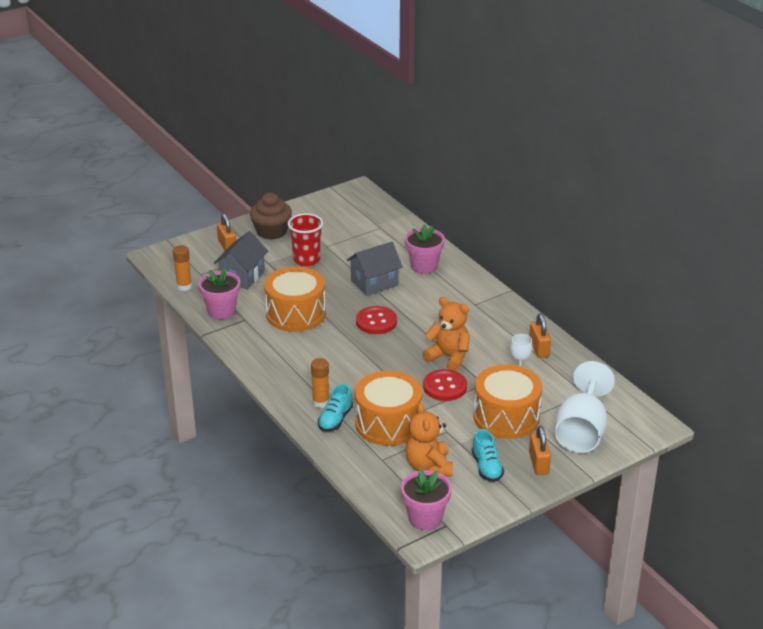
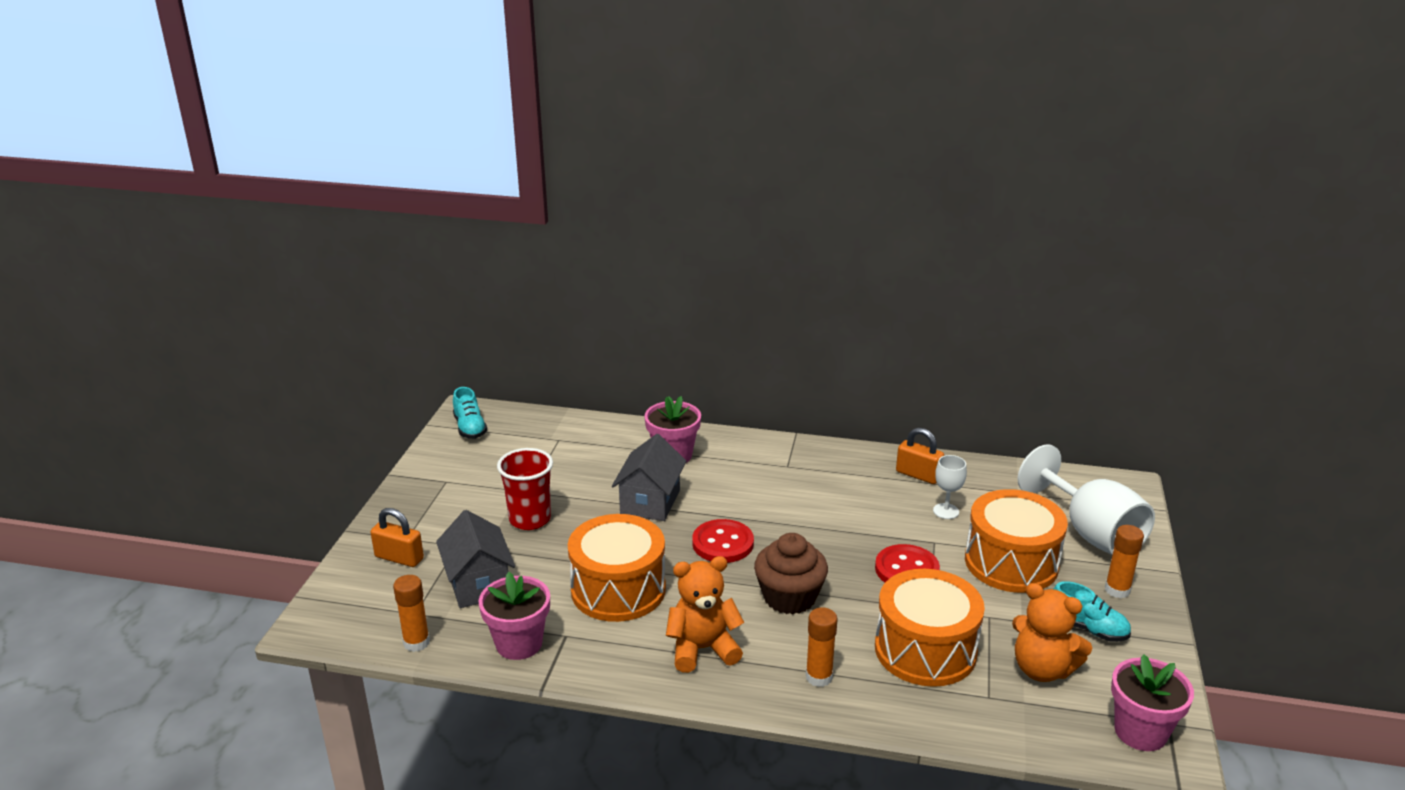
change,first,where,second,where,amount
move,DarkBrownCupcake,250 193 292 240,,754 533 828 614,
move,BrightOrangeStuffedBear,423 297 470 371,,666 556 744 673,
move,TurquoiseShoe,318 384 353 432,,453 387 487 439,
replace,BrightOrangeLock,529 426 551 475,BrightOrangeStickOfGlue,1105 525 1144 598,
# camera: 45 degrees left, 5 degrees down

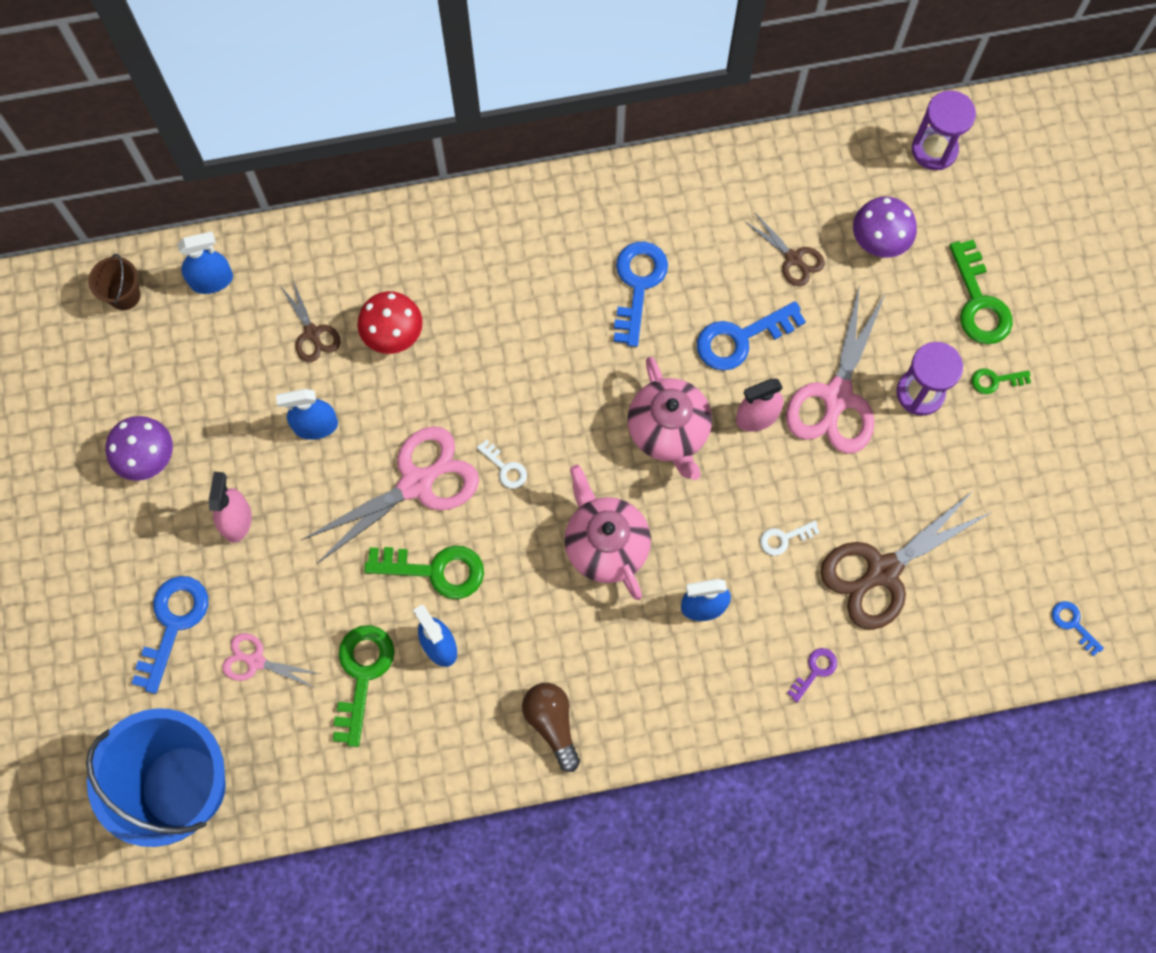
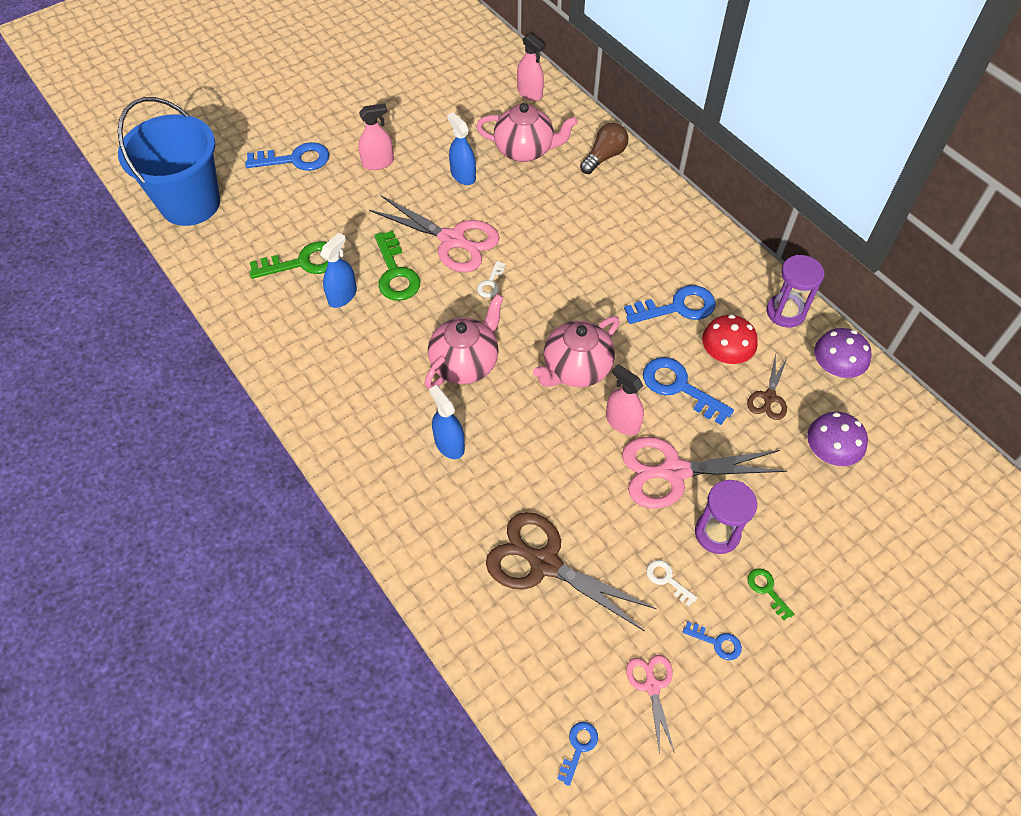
change,first,where,second,where,amount
move,VioletSandTimer,912 90 976 170,,766 255 824 328,
recolor,CobaltSprayBottle,177 231 233 294,PinkSprayBottle,517 33 545 101,
delete,GreenLatchkey,949 240 1013 344,,,
delete,DarkBrownSandBucket,88 254 141 310,,,
replace,DarkBrownScissors,279 279 340 362,PinkTeapot,476 103 578 162,
move,ScarletToadstool,357 291 423 354,,702 315 758 364,
move,VioletToadstool,106 416 173 481,,814 328 871 378,
move,PureWhiteLatchkey,760 521 820 556,,646 560 697 606,
move,PinkScissors,222 633 321 688,,626 655 675 754,
delete,VioletLatchkey,787 648 837 702,,,
move,DarkBrownBulb,522 683 580 772,,580 123 628 174,
insert,,,CobaltLatchkey,683 621 742 660,
# camera: 65 degrees right, 15 degrees down

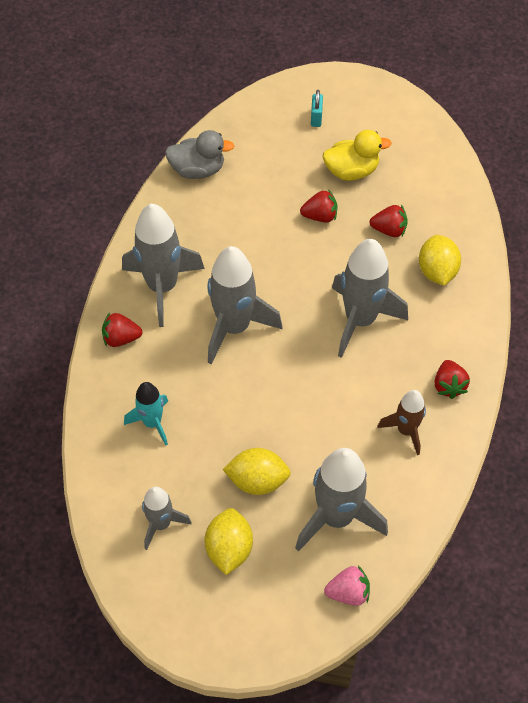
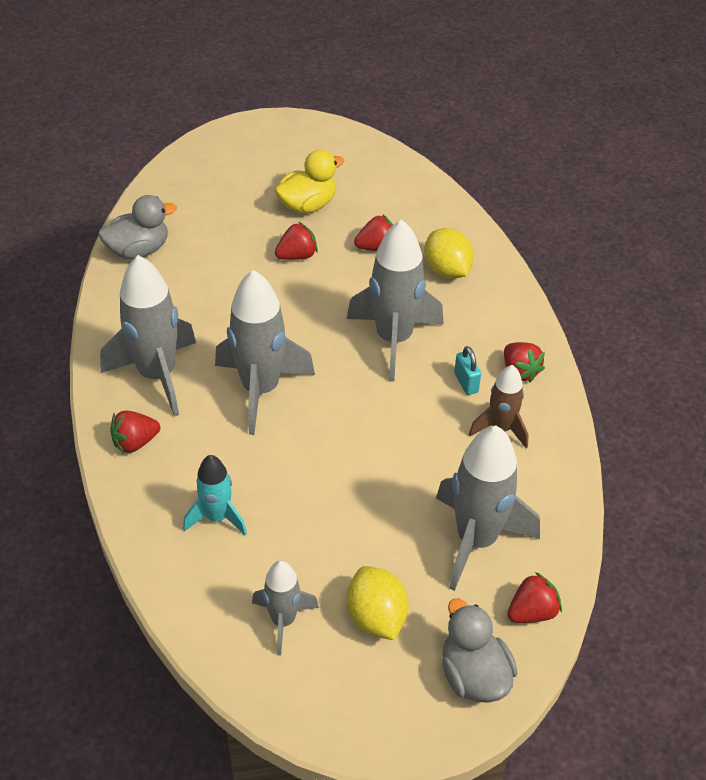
change,first,where,second,where,amount
move,TurquoiseLock,311 90 323 127,,454 346 481 395,
delete,BrightYellowLemon,223 448 291 495,,,
recolor,PinkToyStrawberry,324 565 370 606,ScarletToyStrawberry,508 572 562 623,
insert,,,AshGreyDuck,442 598 517 703,
# camera: 25 degrees left, 10 degrees down

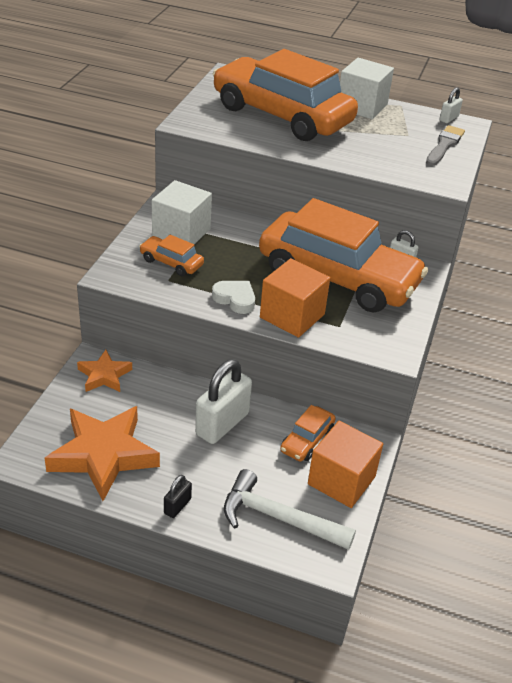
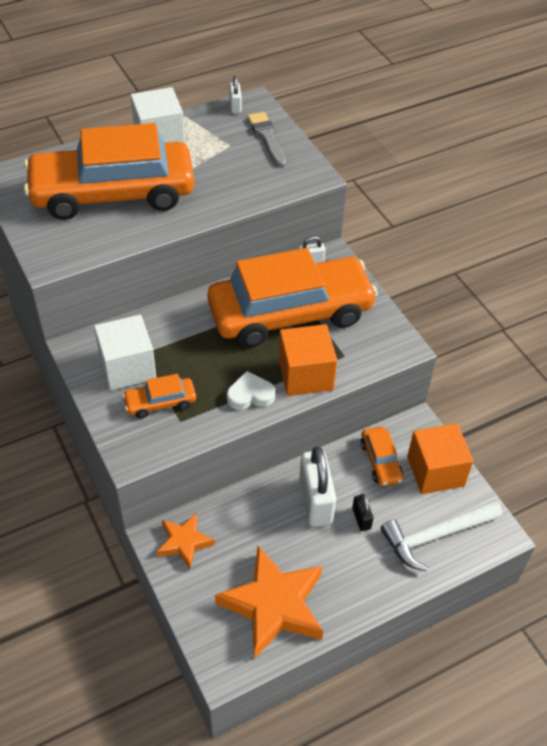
change,first,where,second,where,amount
move,JetBlackLock,164 475 192 518,,352 493 374 531,
# camera: 45 degrees left, 10 degrees up

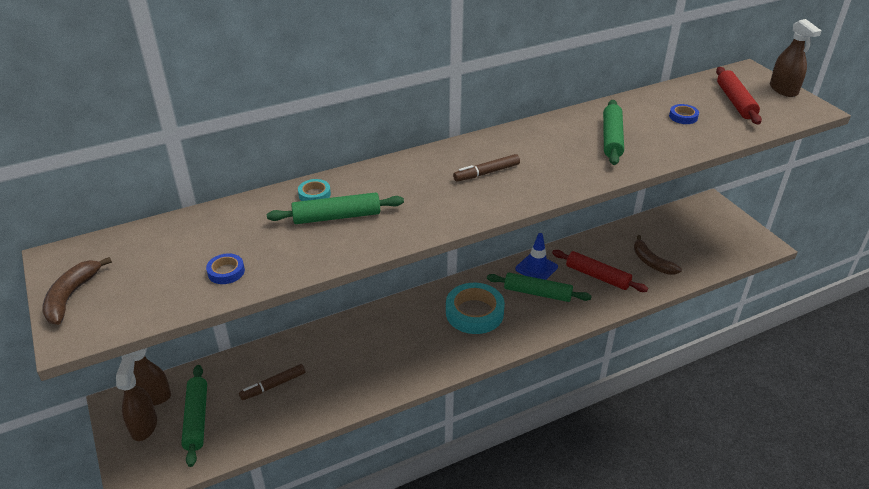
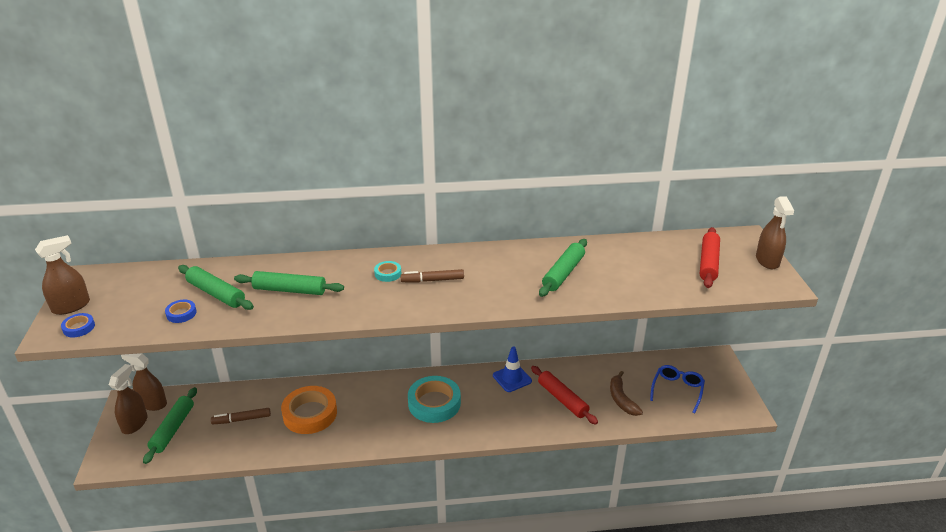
change,first,where,second,where,amount
move,CobaltStickyTape,669 104 699 124,,61 313 95 338,
move,TurquoiseStickyTape,298 179 331 201,,374 261 401 282,
replace,DarkBrownBananaFruit,42 257 112 325,DarkBrownSprayBottle,35 235 90 315,
move,GreenRollingPin,487 273 592 302,,178 265 254 310,
insert,,,CobaltGlasses,650 365 705 413,
insert,,,BrightOrangeStickyTape,281 386 337 434,
# camera: 20 degrees right, 5 degrees down

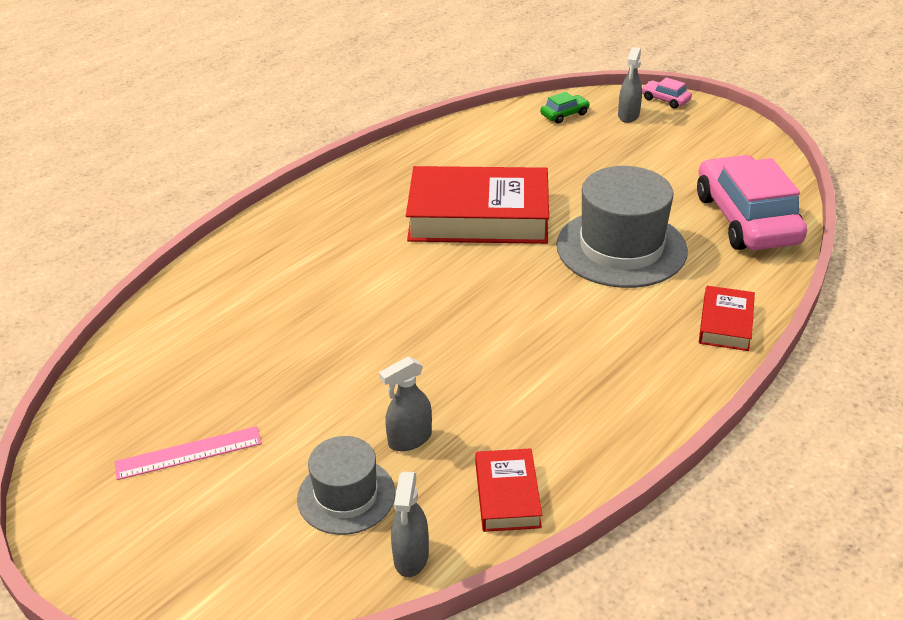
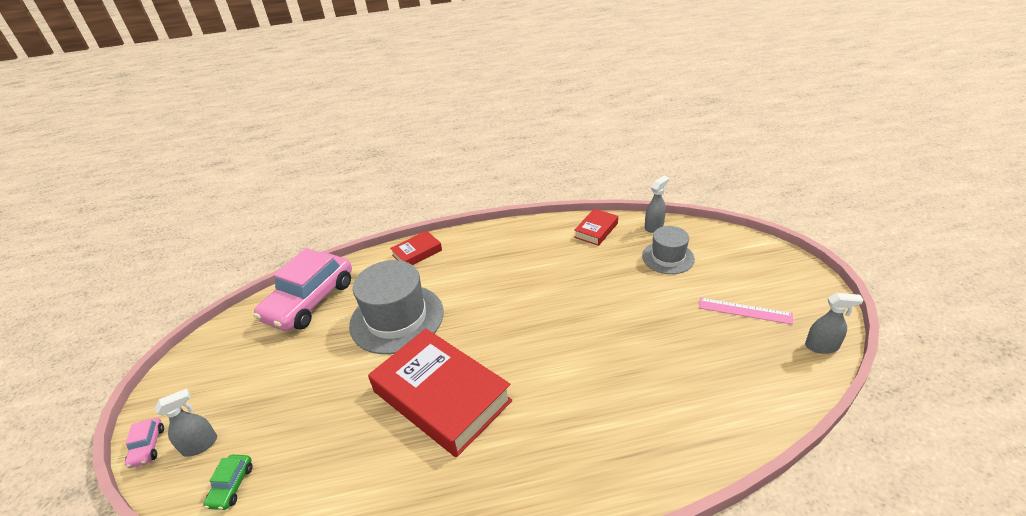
change,first,where,second,where,amount
rotate,GreenCar,540 92 590 124,,204 455 253 510,90 degrees counterclockwise
move,AshGreySprayBottle,379 356 432 451,,805 293 863 354,
# camera: 140 degrees left, 0 degrees up

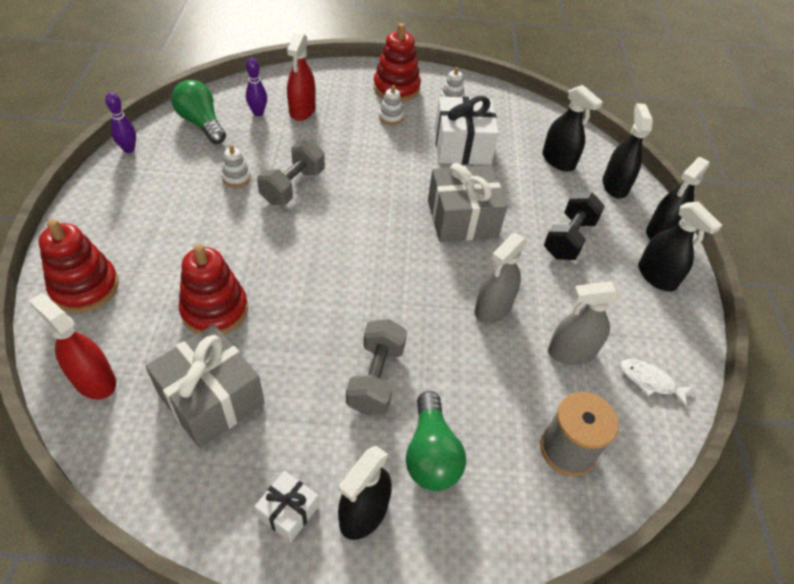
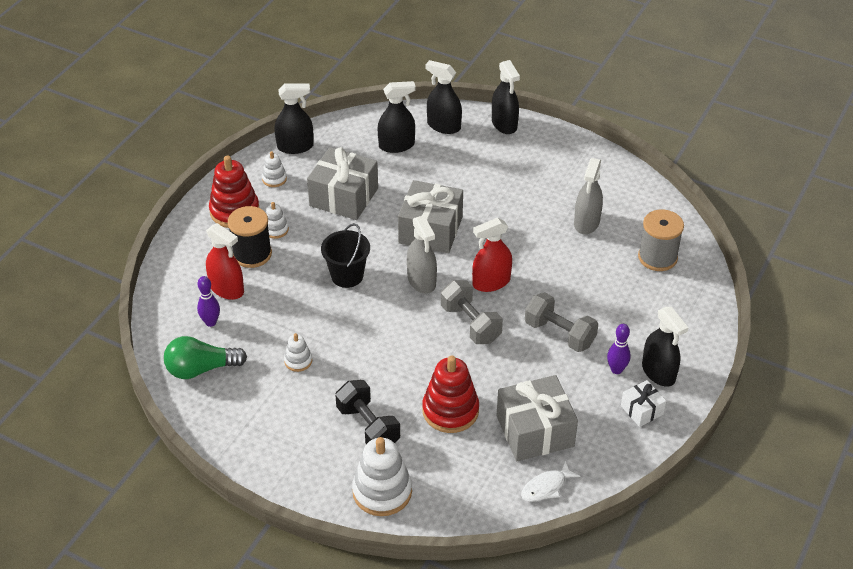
change,first,where,second,where,amount
move,VioletBowlingPin,105 92 136 153,,607 324 631 374,
recolor,PureWhiteGift,435 96 499 165,AshGreyGift,307 147 378 220,
move,AshGreyHandWeight,257 140 325 205,,441 280 503 344,
move,JetBlackHandWeight,544 192 605 260,,335 380 400 444,
move,JetBlackSprayBottle,638 202 722 292,,275 83 314 154,
recolor,ScarletRingStacker,38 219 119 313,PureWhiteRingStacker,352 437 412 516,
move,AshGreySprayBottle,474 233 528 323,,407 215 437 294,
move,ScarletSprayBottle,29 293 116 399,,472 218 512 292,
move,PureWhiteToyFish,620 359 693 408,,521 461 580 502,
delete,GreenBulb,406 391 466 491,,,
insert,,,JetBlackReelOfThread,228 206 272 268,
insert,,,JetBlackSandBucket,321 223 370 288,
# camera: 60 degrees left, 5 degrees down

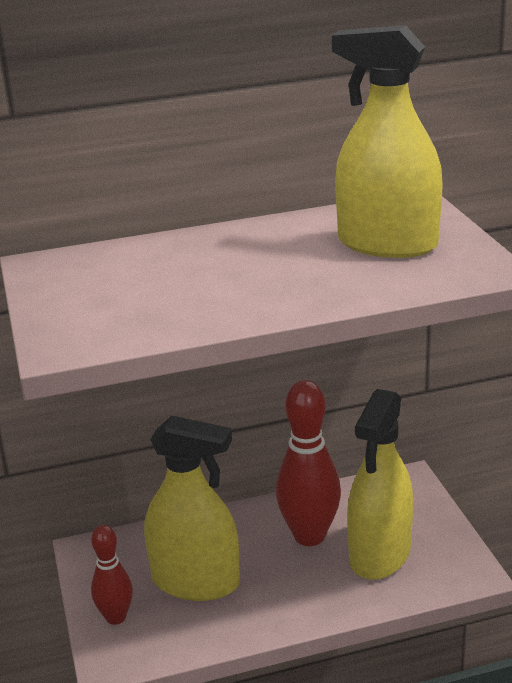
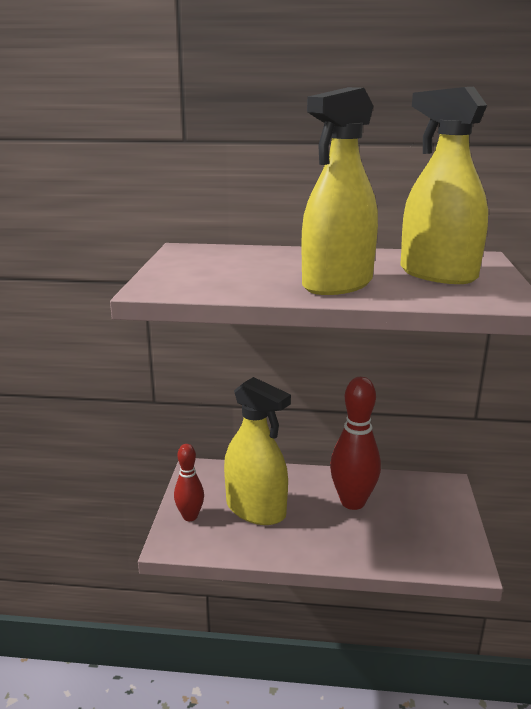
change,first,where,second,where,amount
move,BrightYellowSprayBottle,347 389 413 580,,301 87 378 295,
# camera: 20 degrees right, 5 degrees down

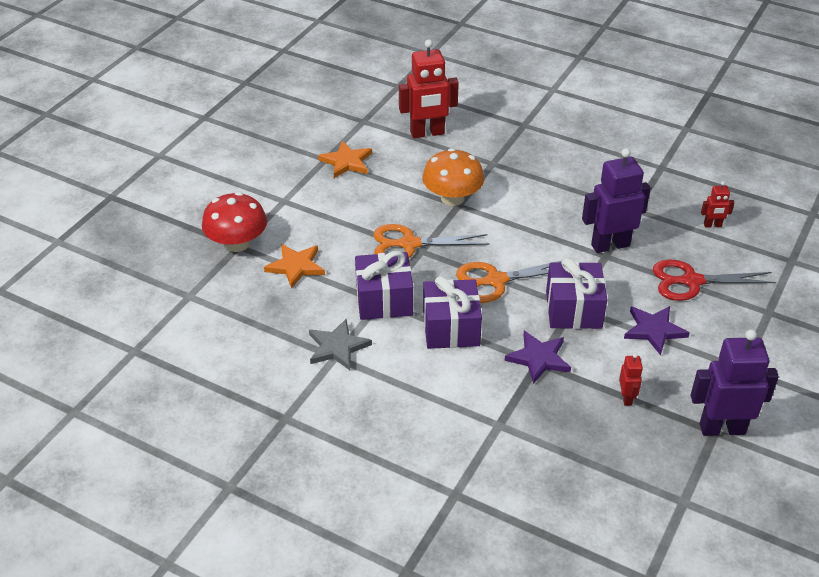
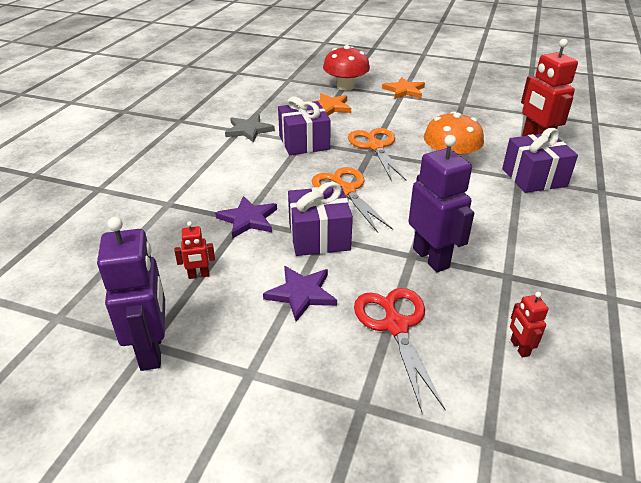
change,first,where,second,where,amount
move,BrightOrangeStar,318 141 372 178,,382 77 425 99,
move,VioletGift,423 276 482 349,,502 128 578 193,
# camera: 80 degrees right, 5 degrees down

